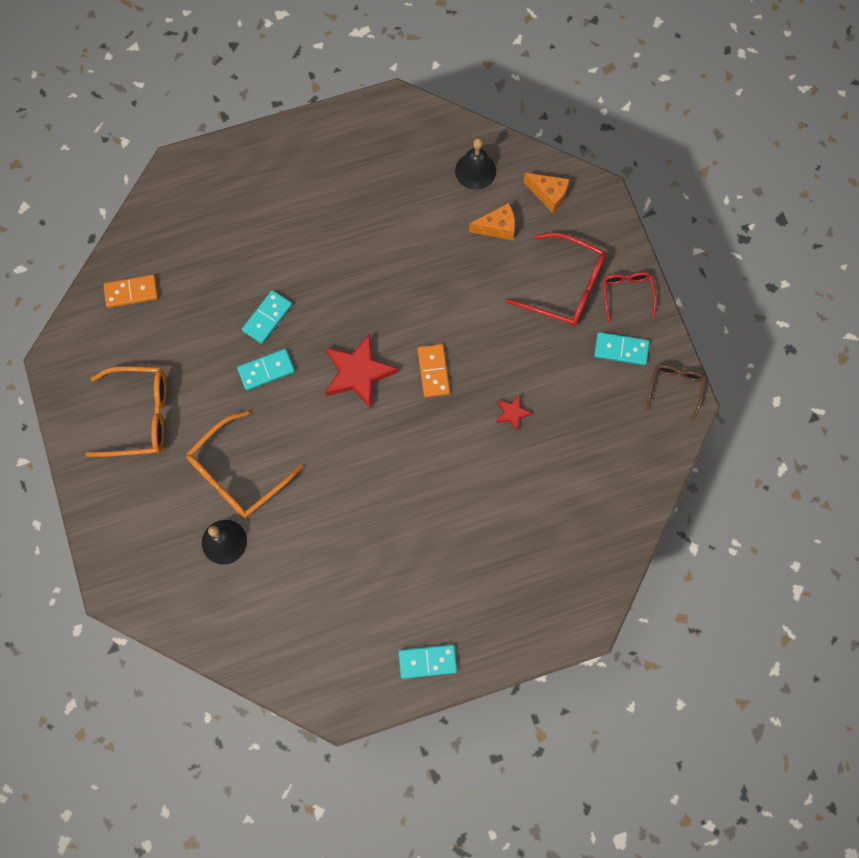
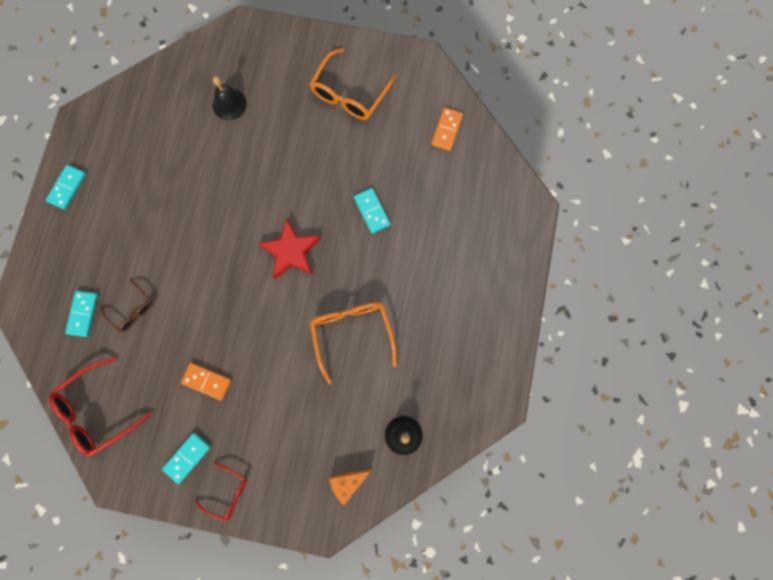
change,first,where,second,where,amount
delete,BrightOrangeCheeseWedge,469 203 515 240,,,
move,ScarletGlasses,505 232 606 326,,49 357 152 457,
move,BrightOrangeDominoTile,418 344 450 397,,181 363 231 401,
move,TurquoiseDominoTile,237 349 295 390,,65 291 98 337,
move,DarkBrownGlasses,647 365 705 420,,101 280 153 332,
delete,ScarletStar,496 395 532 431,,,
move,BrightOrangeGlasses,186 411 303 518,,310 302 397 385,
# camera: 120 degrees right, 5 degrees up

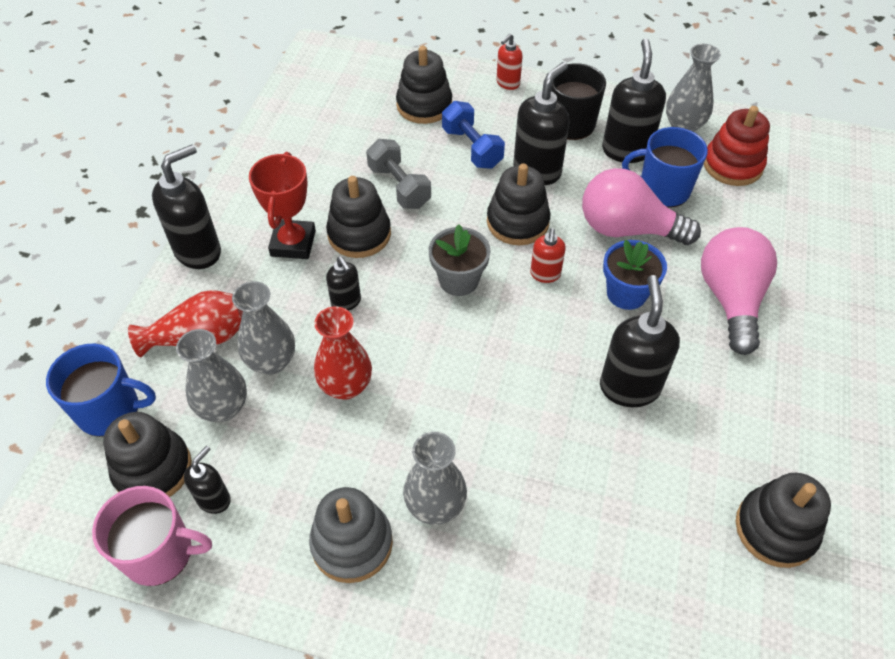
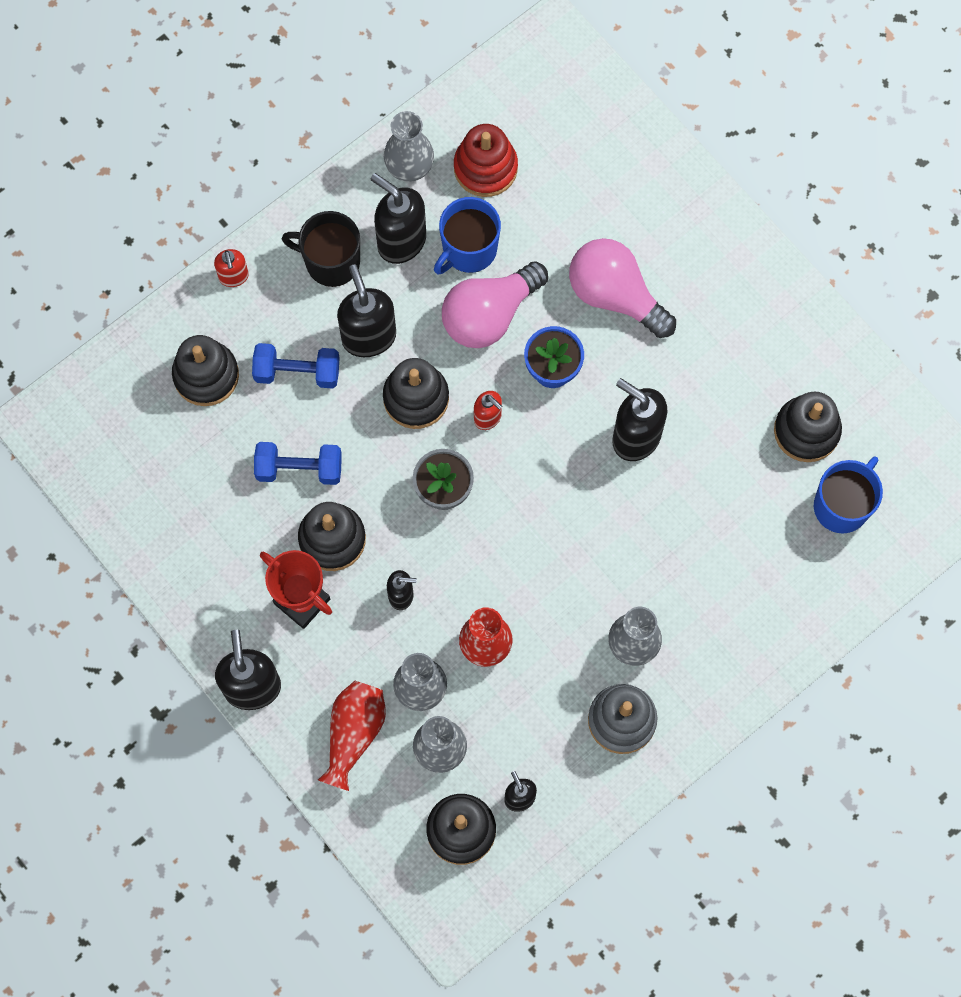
change,first,where,second,where,amount
recolor,AshGreyHandWeight,366 139 431 209,CobaltHandWeight,254 442 342 485,
move,CobaltMug,46 344 156 437,,814 457 883 534,
delete,PinkMug,92 486 212 586,,,
# camera: 55 degrees left, 20 degrees up

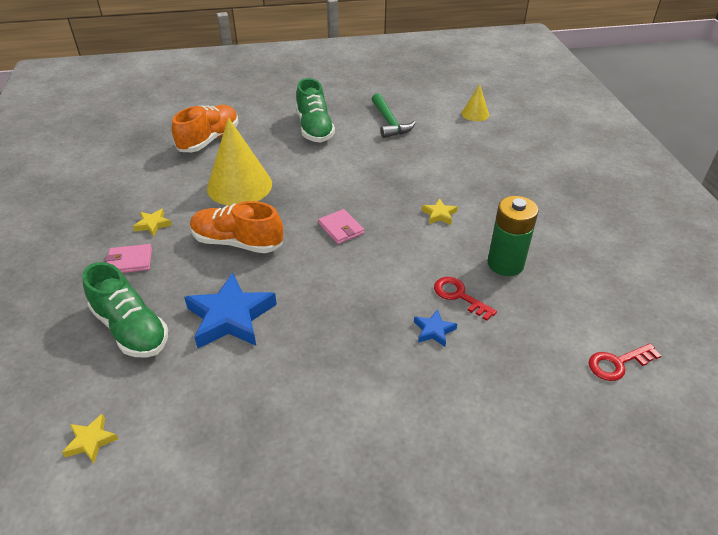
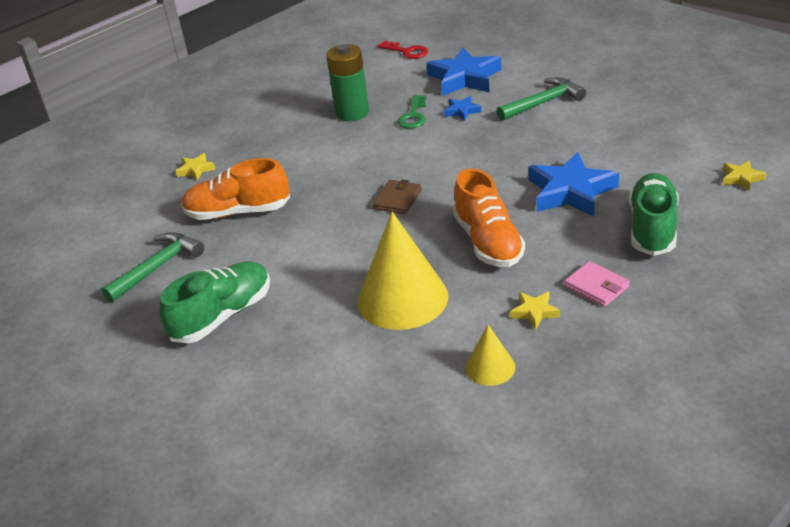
change,first,where,second,where,amount
move,BrightYellowConeShape,461 84 489 121,,465 325 515 386,
move,BrightOrangeShoe,172 105 238 152,,181 158 290 220,
move,BrightYellowStar,422 198 458 225,,176 153 215 180,
recolor,PinkCardWallet,318 209 364 244,DarkBrownCardWallet,372 179 422 214,
recolor,ScarletLatchkey,434 277 497 321,GreenLatchkey,397 95 427 129,
insert,,,CobaltStar,427 48 502 96,
insert,,,GreenCarpenter'sHammer,497 77 586 121,
# camera: 120 degrees left, 5 degrees down

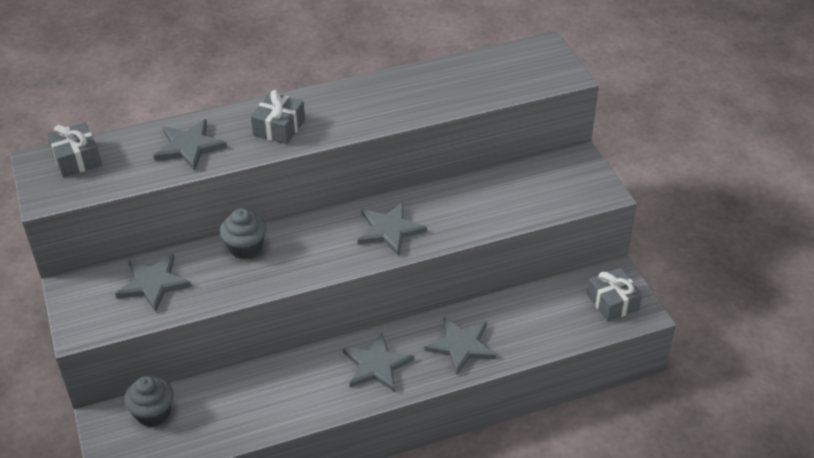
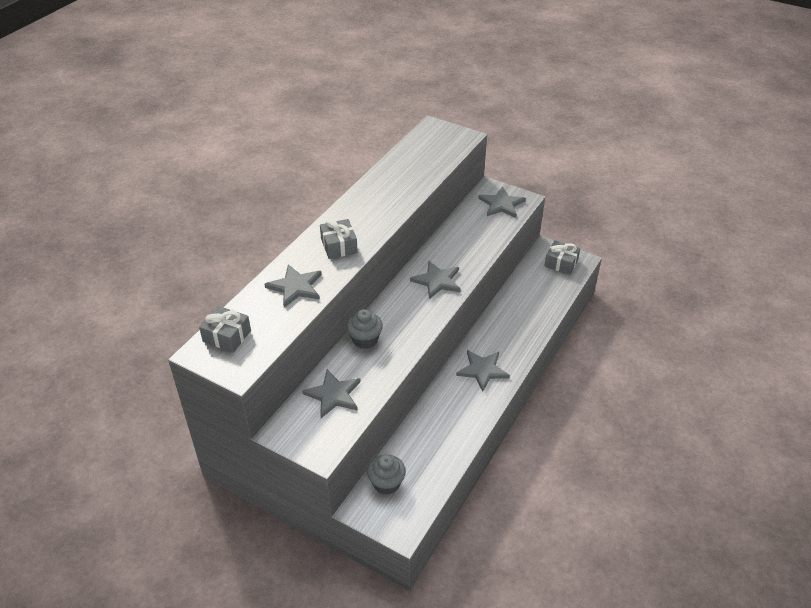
change,first,where,second,where,amount
move,AshGreyStar,424 317 496 375,,478 187 526 218,
# camera: 40 degrees left, 0 degrees up

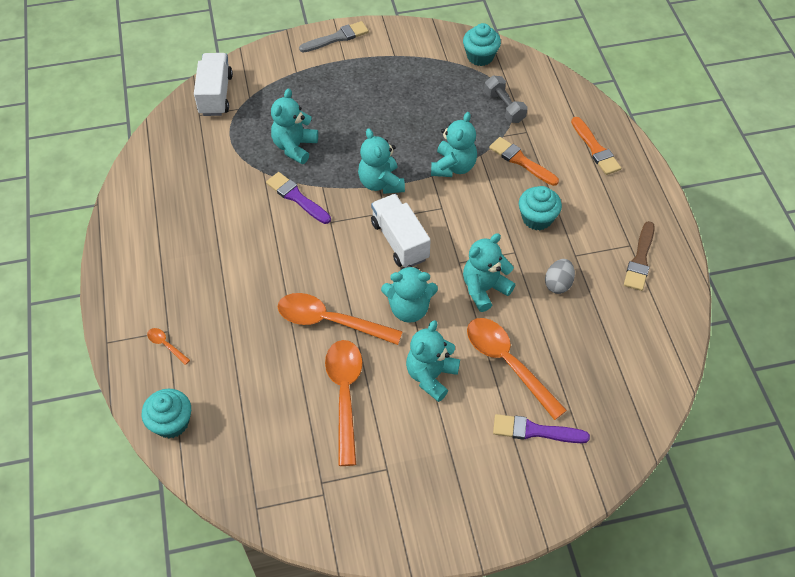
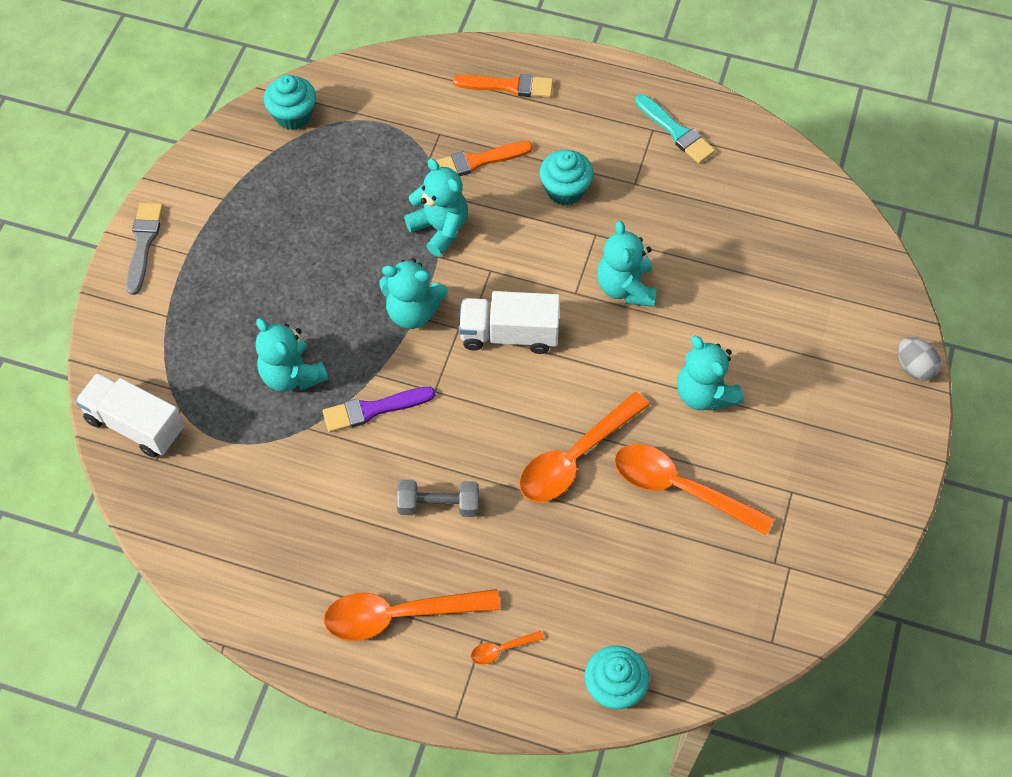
change,first,where,second,where,amount
move,AshGreyHandWeight,484 75 528 123,,396 480 479 517,
recolor,DarkBrownBrush,624 221 655 291,TurquoiseBrush,635 94 715 164,
move,AshGreyEgg,545 259 575 294,,898 337 941 381,
delete,TurquoiseStuffedBear,381 265 438 323,,,
move,BrightOrangeTablespoon,467 318 567 420,,324 589 500 641,
delete,VioletBrush,493 414 590 443,,,
# camera: 60 degrees left, 5 degrees up

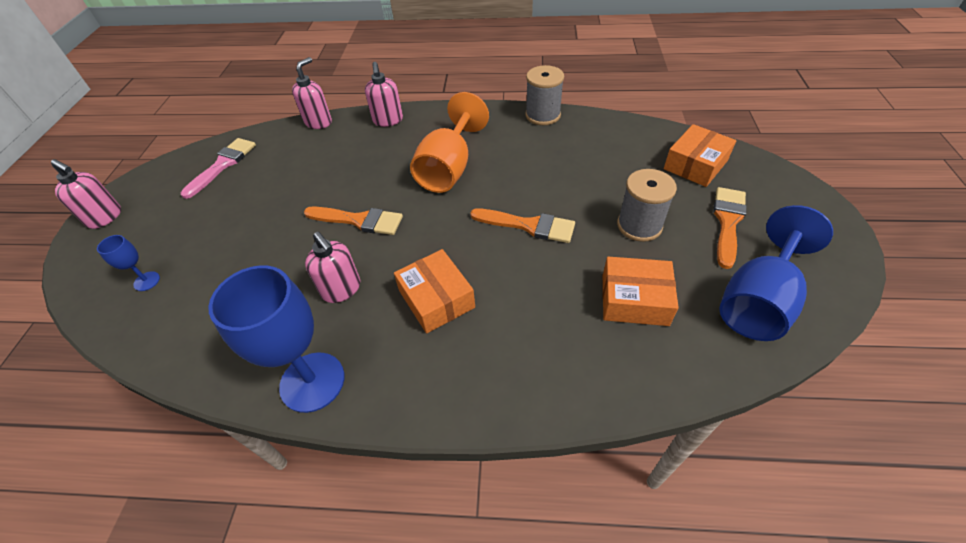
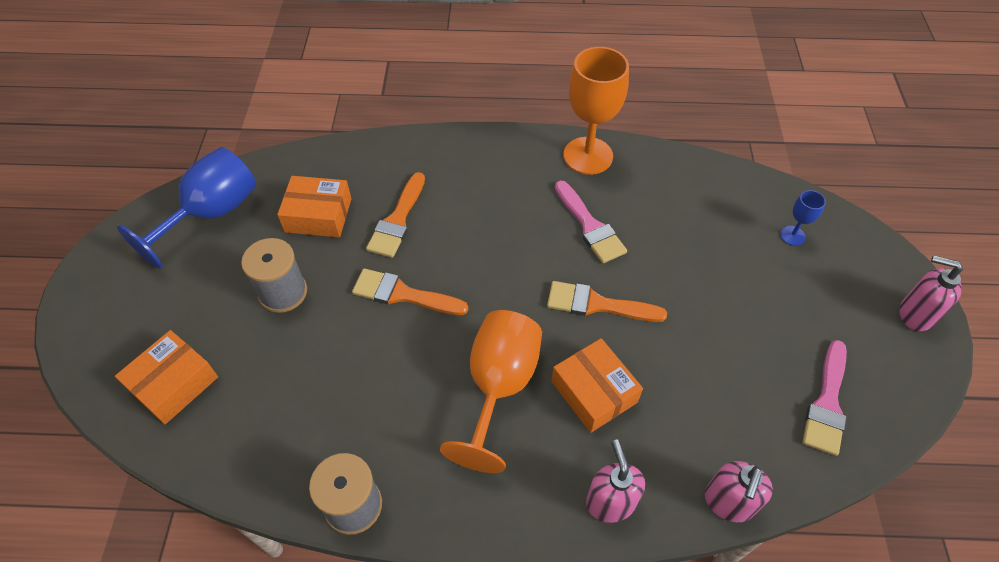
change,first,where,second,where,amount
move,BrightOrangeBrush,713 187 747 269,,366 172 425 258,
replace,PinkSoapPump,305 232 360 303,PinkBrush,555 180 627 263,
move,BrightOrangePackage,394 249 475 333,,551 338 643 433,
recolor,CobaltChalice,208 265 344 413,BrightOrangeChalice,563 47 629 175,
# camera: 175 degrees right, 5 degrees up

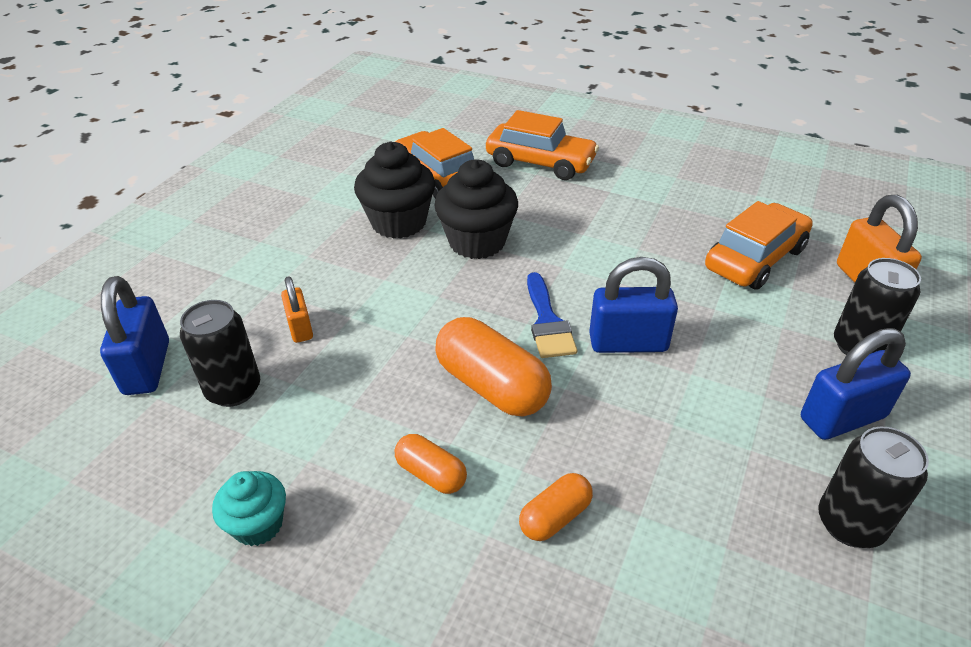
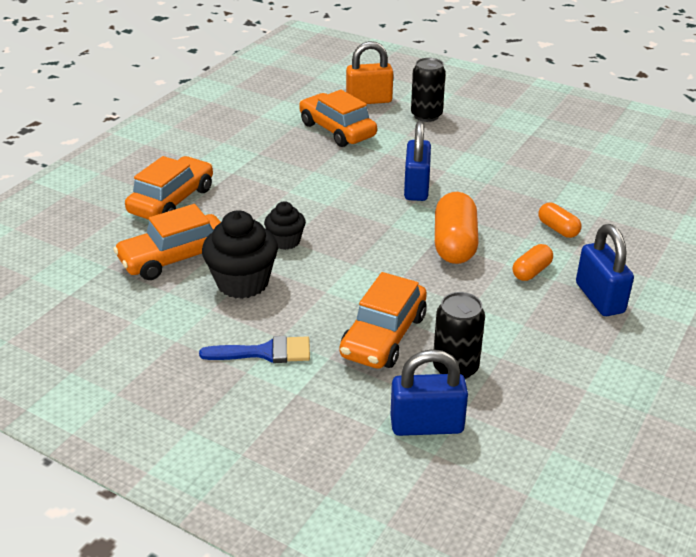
change,first,where,second,where,amount
resize,JetBlackCupcake,434 159 518 259,,264 201 306 250,x0.59
move,CobaltBrush,527 272 577 358,,199 336 310 363,
replace,BrightOrangeLock,281 276 313 343,BrightOrangeCar,340 272 427 369,
rotate,BrightOrangePillShape,435 317 552 417,,435 192 479 264,45 degrees counterclockwise
move,CobaltLock,801 328 911 440,,576 224 634 316,
delete,JetBlackSodaCan,818 427 929 548,,,
delete,TurquoiseCupcake,212 471 286 546,,,
# camera: 85 degrees left, 5 degrees down

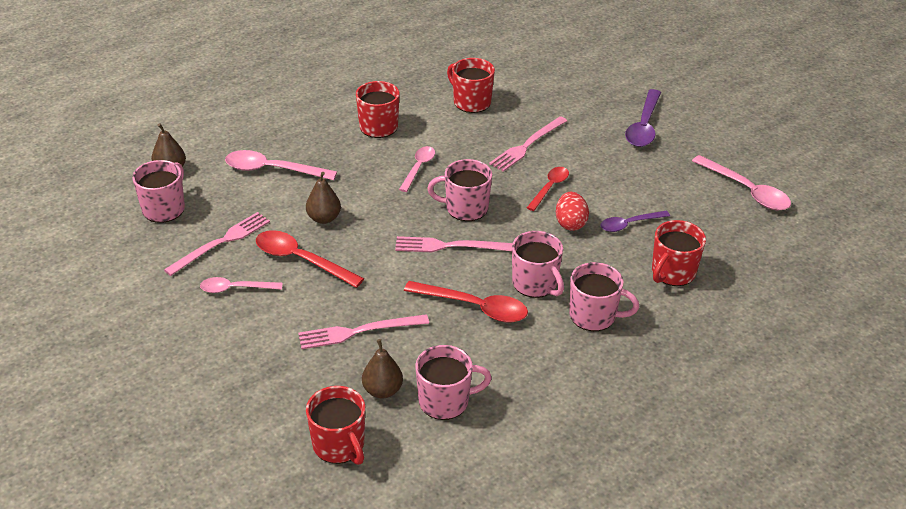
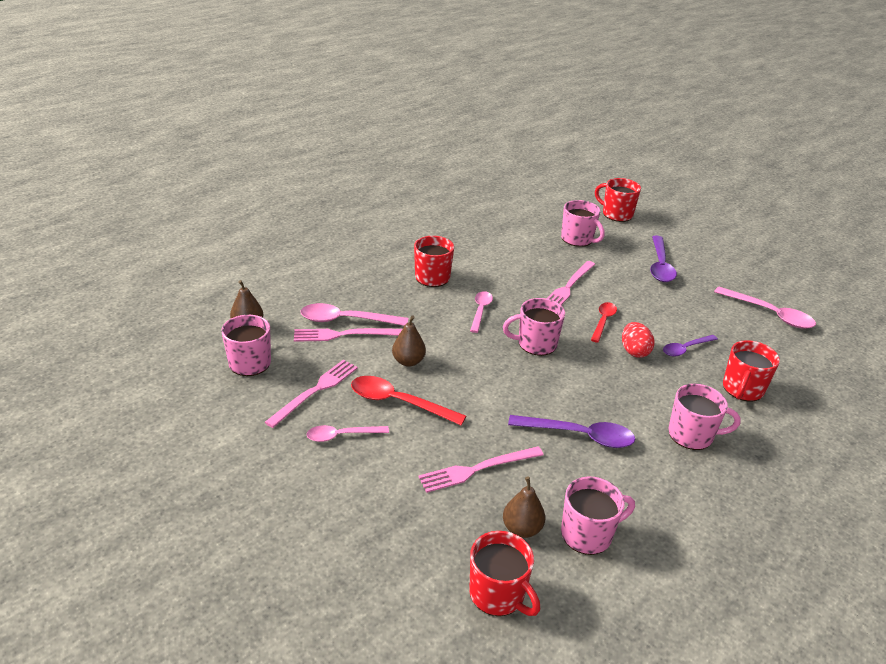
change,first,where,second,where,amount
move,ScarletMug,447 58 495 113,,595 178 641 222,
move,PinkMug,512 231 564 298,,561 200 605 247,
move,PinkDinnerFork,395 236 513 252,,294 328 403 342,
recolor,ScarletTablespoon,404 281 528 322,VioletTablespoon,508 415 635 448,
# camera: 10 degrees left, 5 degrees down

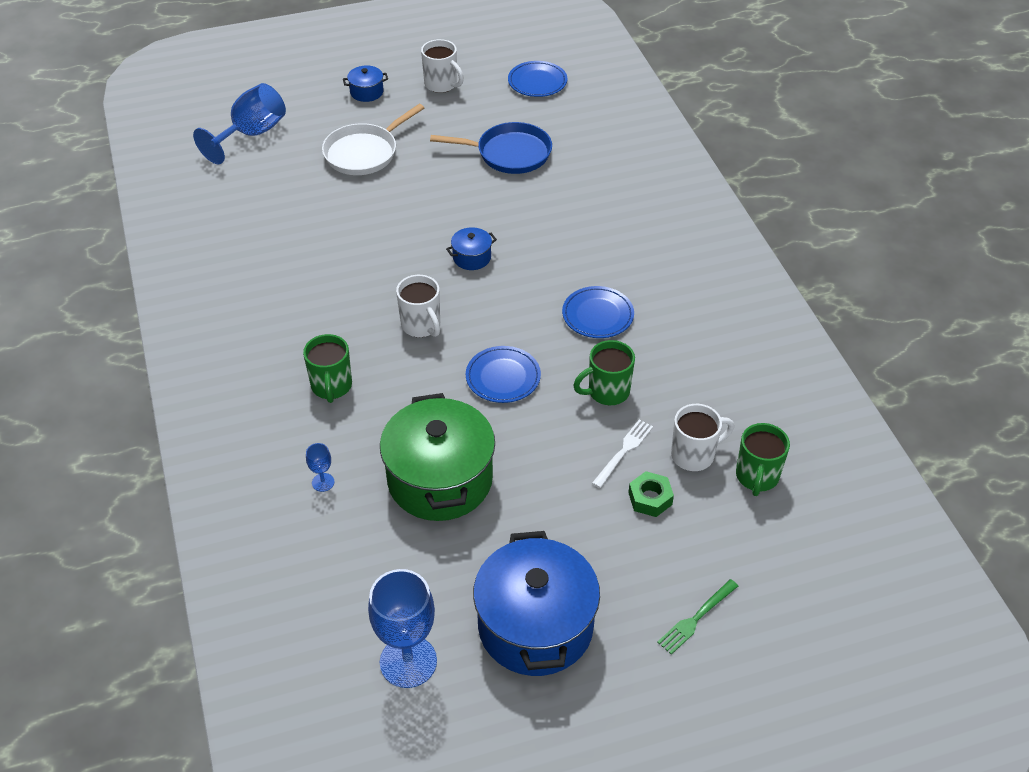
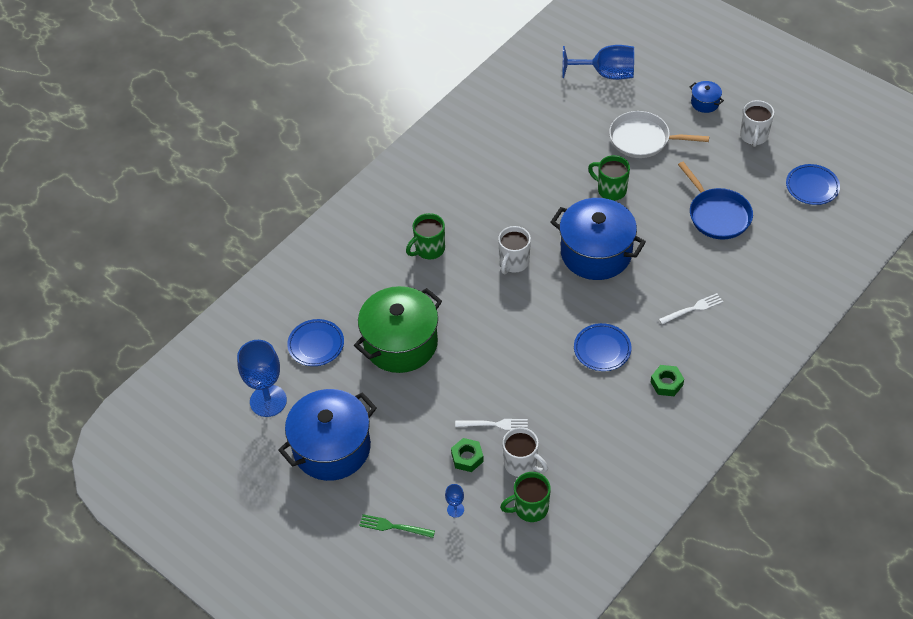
change,first,where,second,where,amount
resize,CobaltCookingPot,446 227 497 270,,550 198 646 280,x2.34
move,GreenMug,573 340 635 405,,588 155 630 201,
move,CobaltDinnerPlate,466 346 541 403,,287 319 344 366,
move,CobaltChalice,306 443 334 492,,445 484 464 518,
insert,,,PureWhiteDinnerFork,659 293 723 324,
insert,,,GreenHexNut,651 365 684 396,
# camera: 60 degrees right, 5 degrees up

